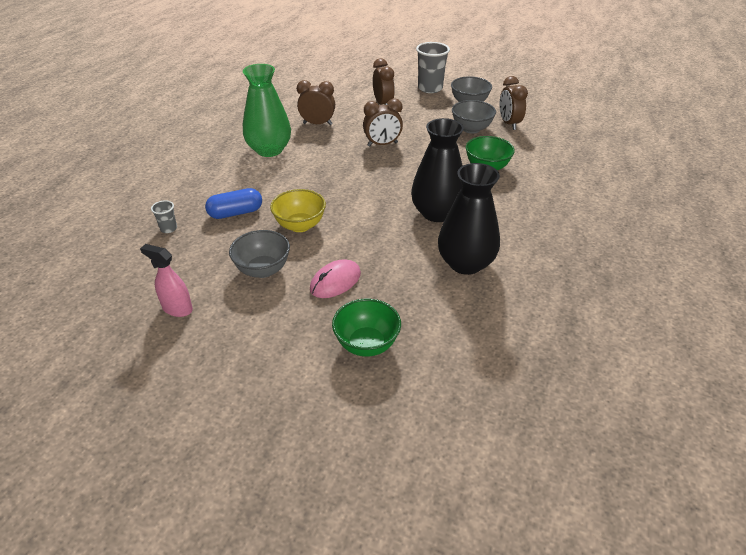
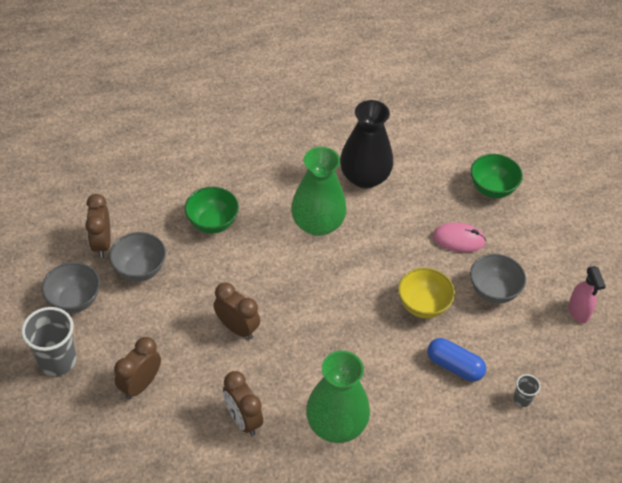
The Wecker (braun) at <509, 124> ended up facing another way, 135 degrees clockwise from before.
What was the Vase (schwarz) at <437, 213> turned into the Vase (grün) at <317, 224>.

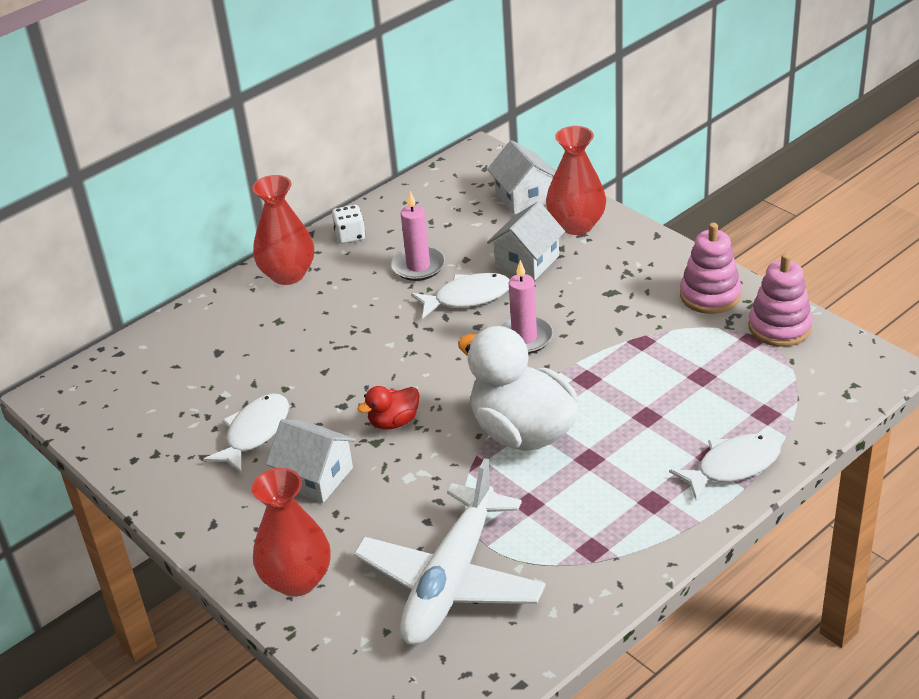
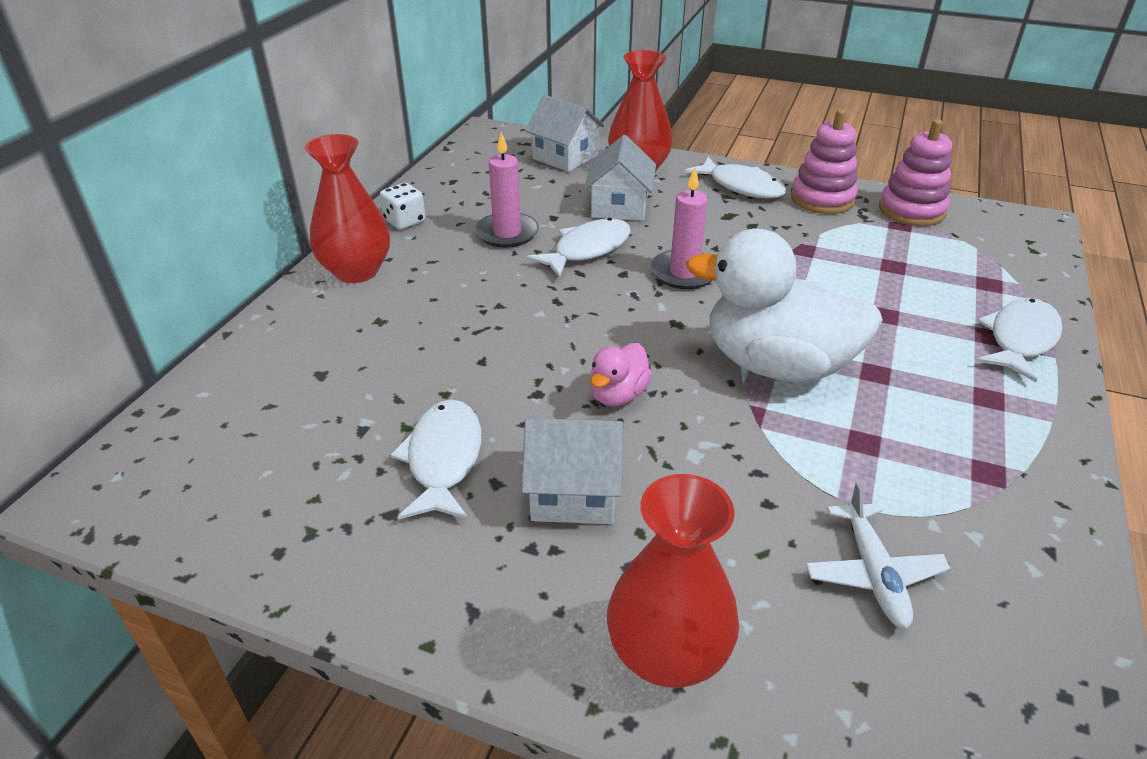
What was the Ente (rot) at <394, 422> turned into the Ente (rosa) at <618, 395>.
The second view gained the Fisch (weiß) at <741, 186>.
The size of the Flugzeug (weiß) at <451, 580> changed by a factor of 0.48.

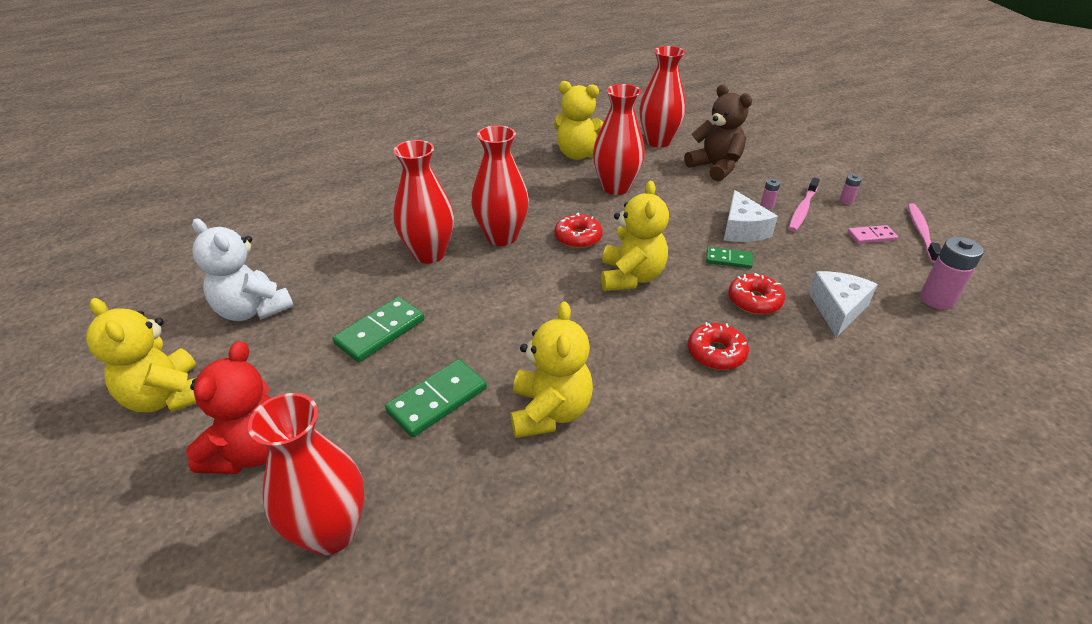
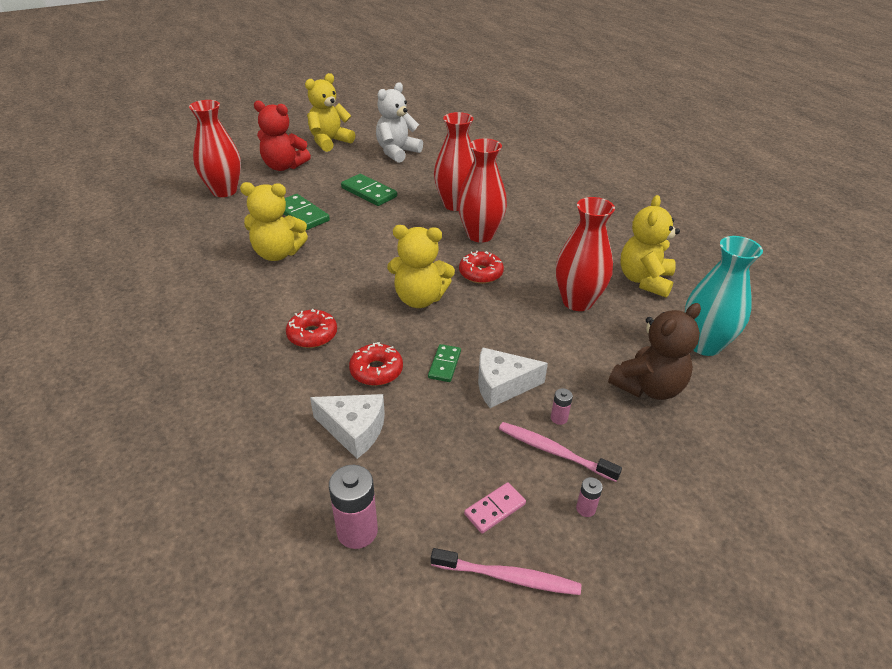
The Dominostein (rosa) at <871, 236> ended up facing another way, 60 degrees clockwise from before.
What was the Vase (rot) at <658, 141> turned into the Vase (türkis) at <704, 344>.

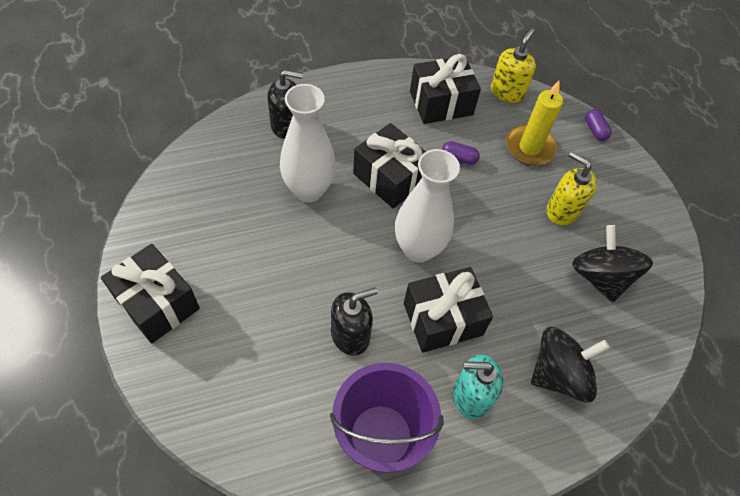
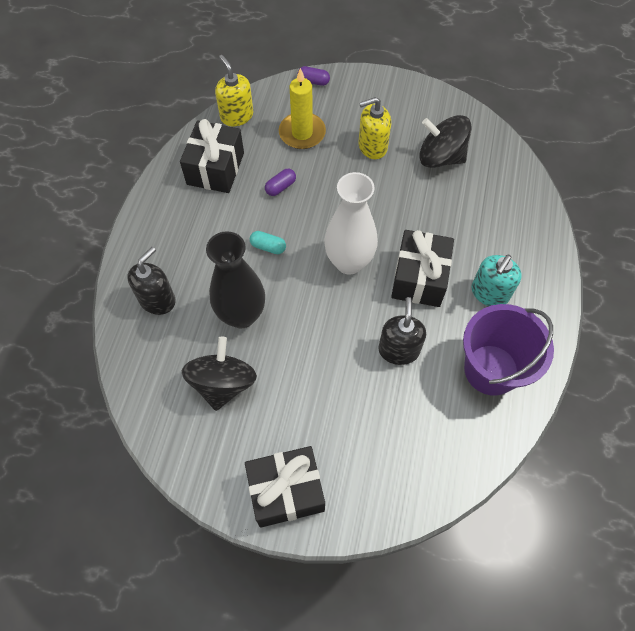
The Kreisel (schwarz) ended up elsewhere, having gone from <558, 374> to <223, 383>.
What was the Vase (weiß) at <309, 190> turned into the Vase (schwarz) at <242, 315>.
Where the Geschenk (schwarz) stood at <390, 178>, the Kapsel (türkis) came to stand at <268, 247>.

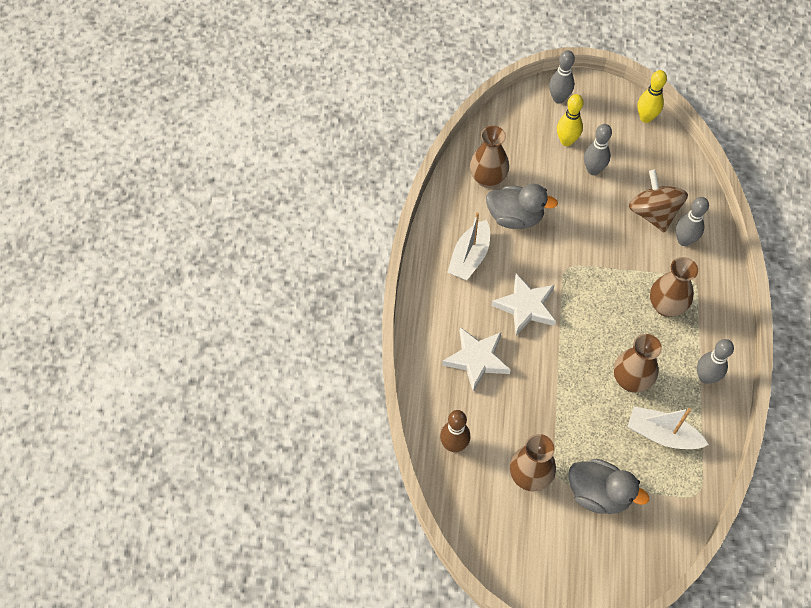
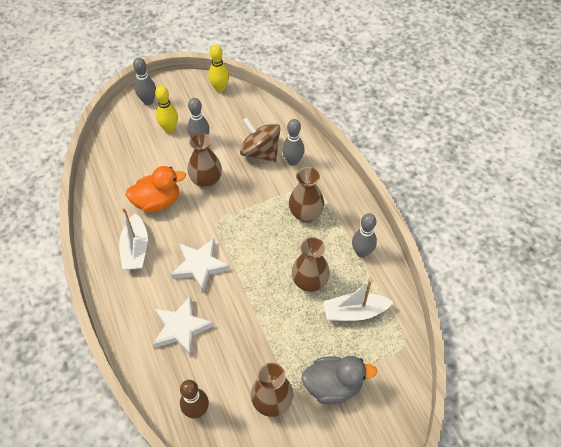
What was the Ente (grau) at <515, 217> turned into the Ente (orange) at <157, 202>.
The Vase (braun) ended up elsewhere, having gone from <487, 179> to <206, 181>.

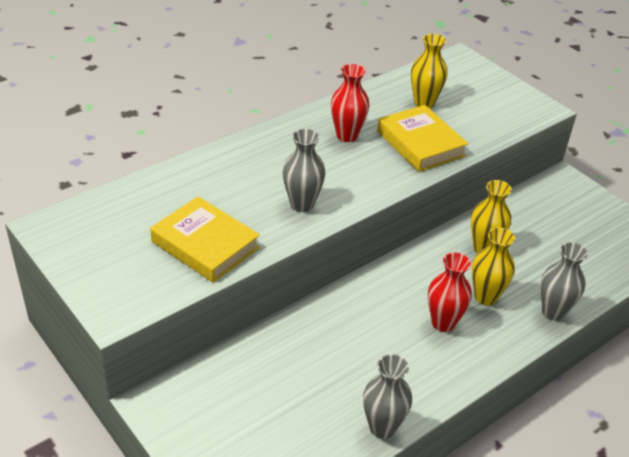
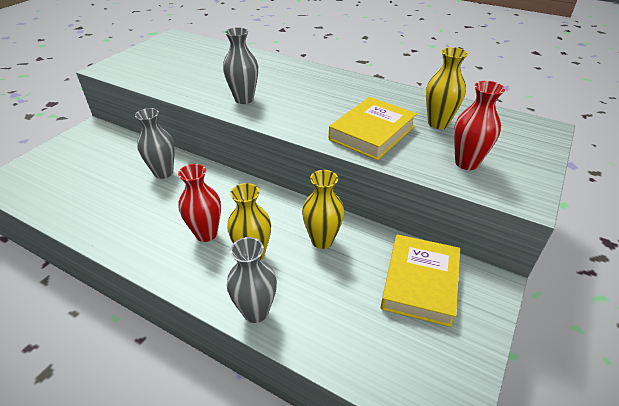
The Vase (grau) ended up elsewhere, having gone from <382, 427> to <163, 173>.
The Buch (gelb) ended up elsewhere, having gone from <205, 244> to <420, 283>.
The Vase (rot) ended up elsewhere, having gone from <347, 136> to <466, 163>.

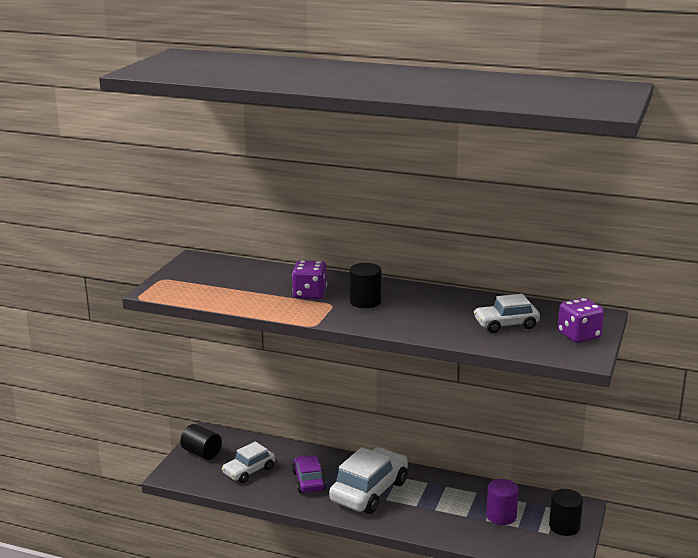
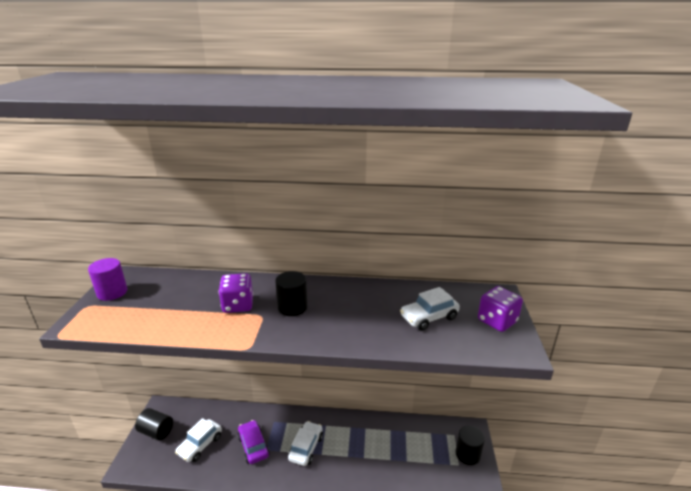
The Vollzylinder (lila) ended up elsewhere, having gone from <501, 516> to <112, 292>.
The size of the Auto (weiß) at <369, 491> changed by a factor of 0.60.

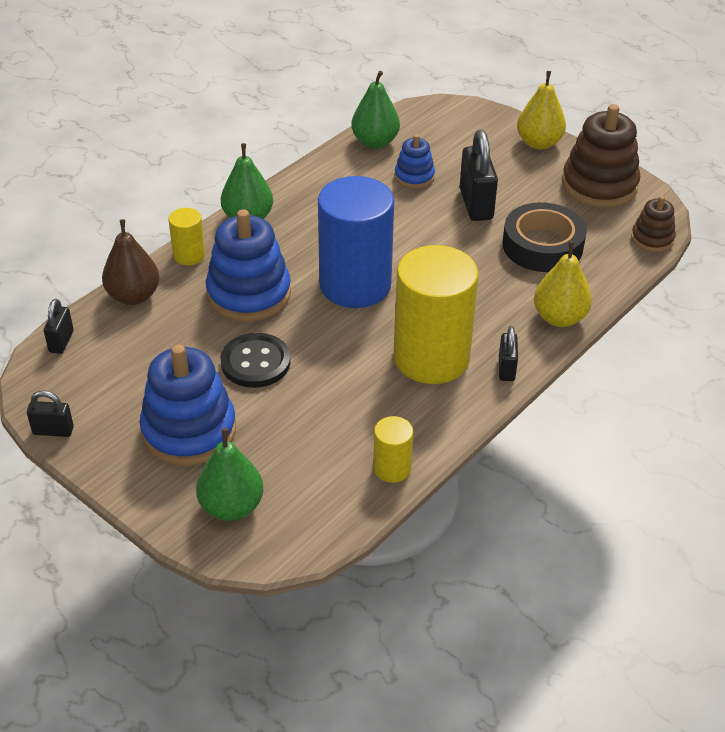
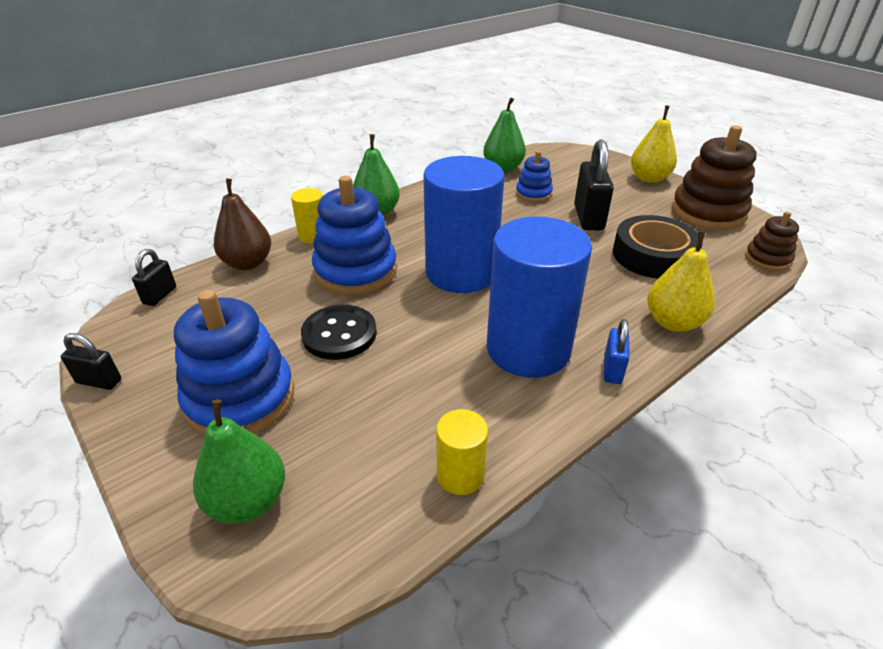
What was the Vollzylinder (gelb) at <431, 358> turned into the Vollzylinder (blau) at <528, 349>.
What was the Vorhängeschloss (schwarz) at <506, 369> turned into the Vorhängeschloss (blau) at <612, 369>.

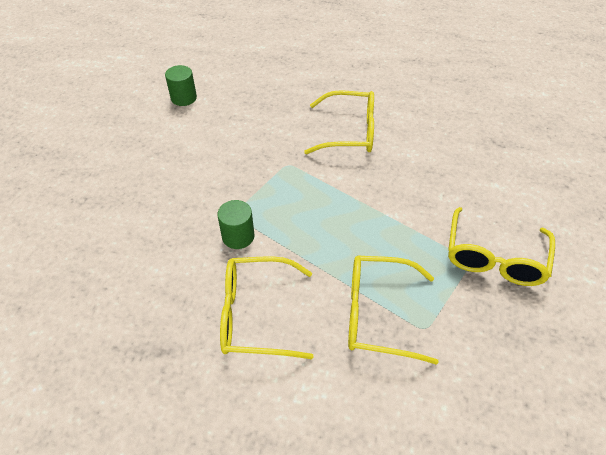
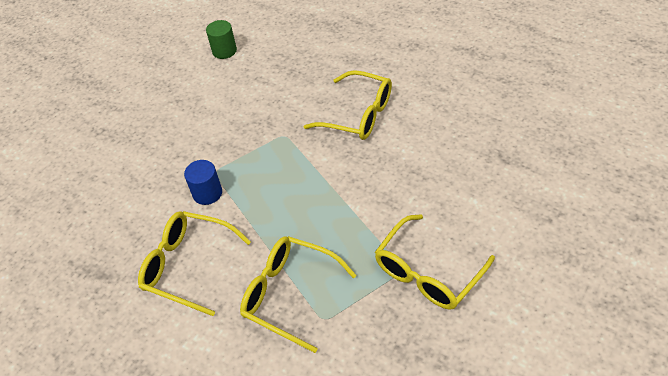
What was the Vollzylinder (grün) at <238, 236> turned into the Vollzylinder (blau) at <207, 193>.

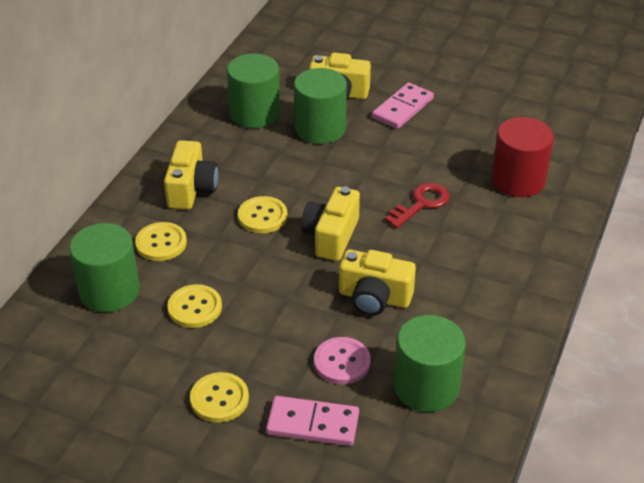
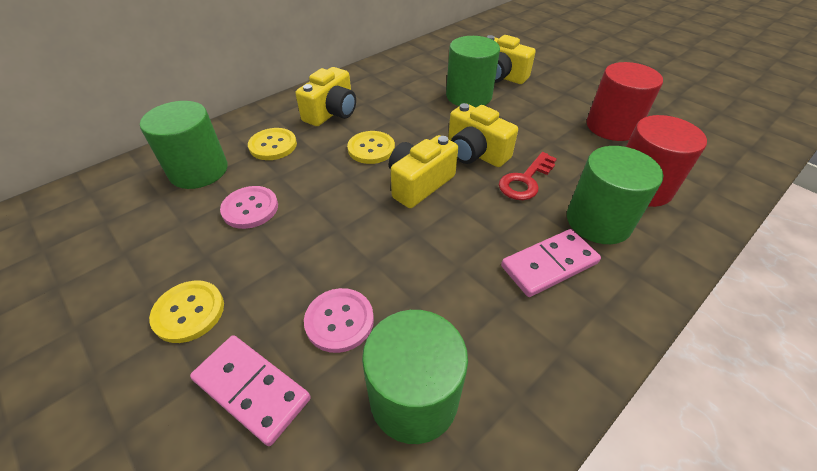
What was the Knopf (gelb) at <195, 308> turned into the Knopf (rosa) at <250, 208>.
The Kamera (gelb) ended up elsewhere, having gone from <374, 298> to <475, 153>.
The Schlüssel (rot) at <421, 204> ended up facing another way, 150 degrees clockwise from before.
The Dominostein (rosa) ended up elsewhere, having gone from <403, 108> to <549, 265>.
The Vollzylinder (grün) ended up elsewhere, having gone from <255, 113> to <598, 221>.
The second view gained the Vollzylinder (rot) at <611, 127>.

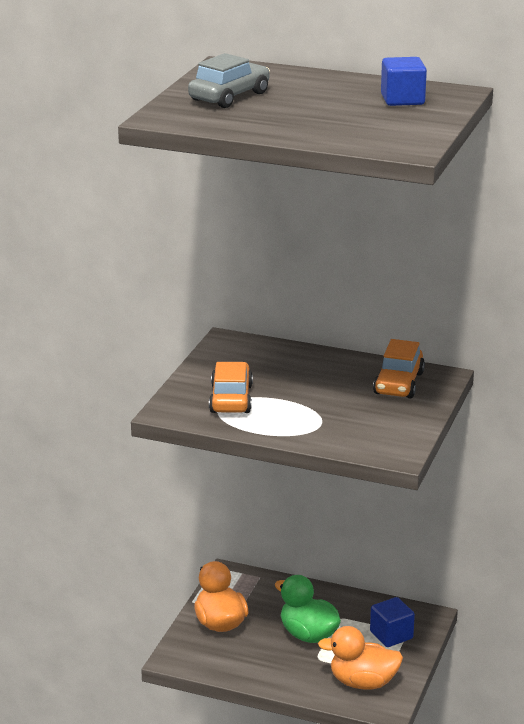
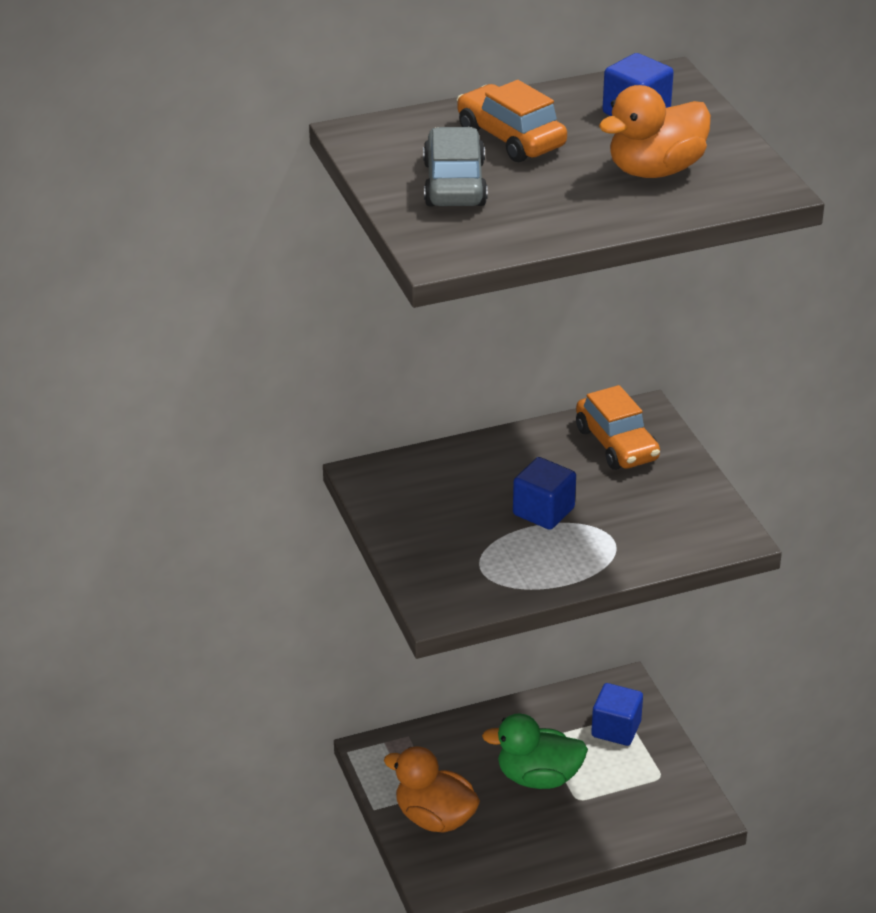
The Auto (orange) ended up elsewhere, having gone from <231, 399> to <510, 138>.
The second view gained the Kubus (blau) at <543, 511>.
The Ente (orange) ended up elsewhere, having gone from <363, 682> to <655, 170>.

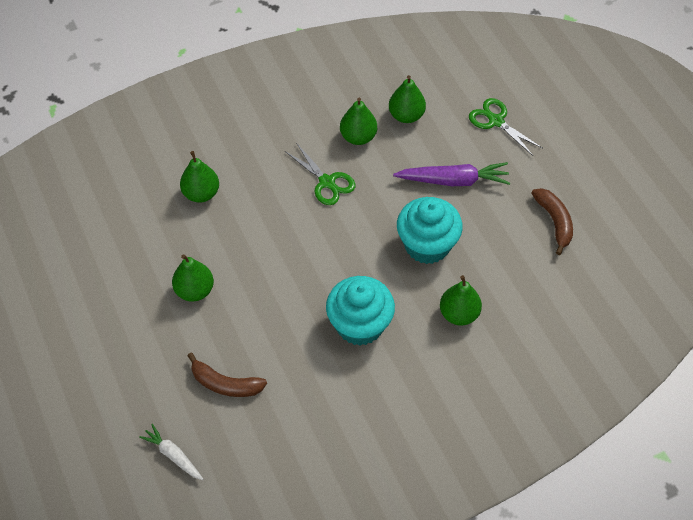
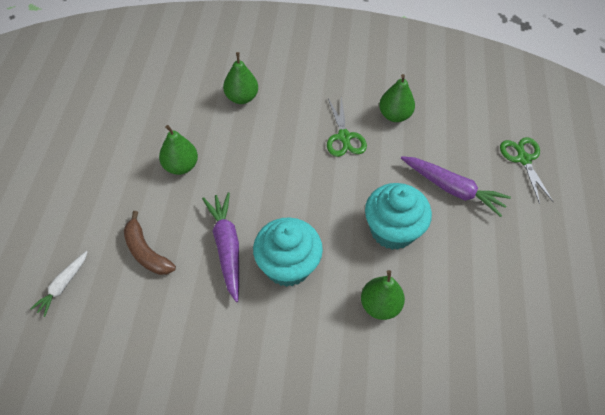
The Karotte (weiß) at <173, 455> ended up facing another way, 135 degrees counterclockwise from before.
The second view gained the Karotte (lila) at <226, 247>.
The second view lost the Birne (grün) at <406, 115>.
The second view lost the Banane (braun) at <554, 222>.

